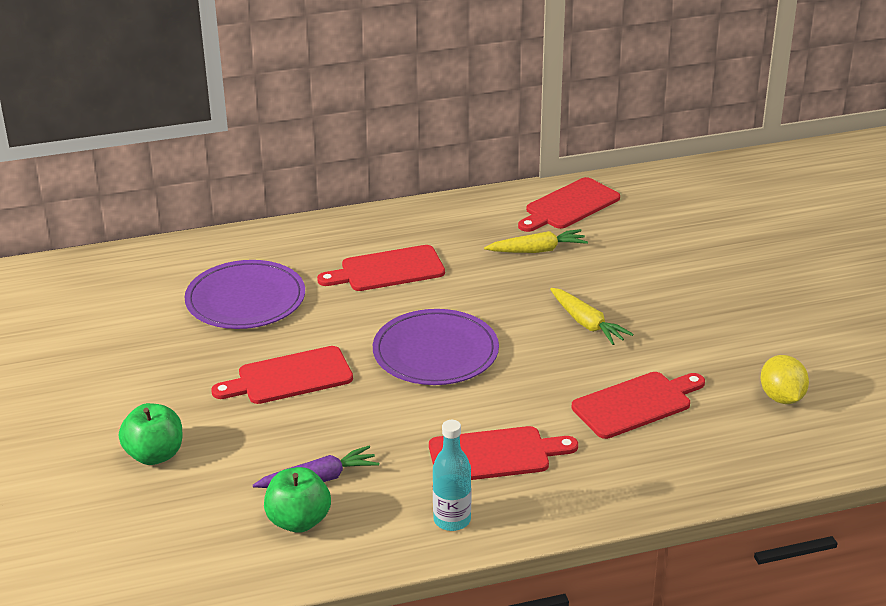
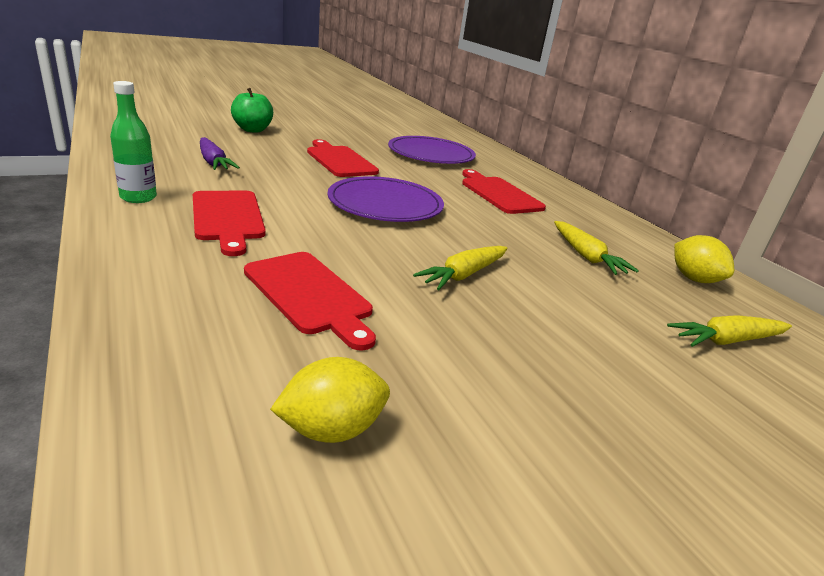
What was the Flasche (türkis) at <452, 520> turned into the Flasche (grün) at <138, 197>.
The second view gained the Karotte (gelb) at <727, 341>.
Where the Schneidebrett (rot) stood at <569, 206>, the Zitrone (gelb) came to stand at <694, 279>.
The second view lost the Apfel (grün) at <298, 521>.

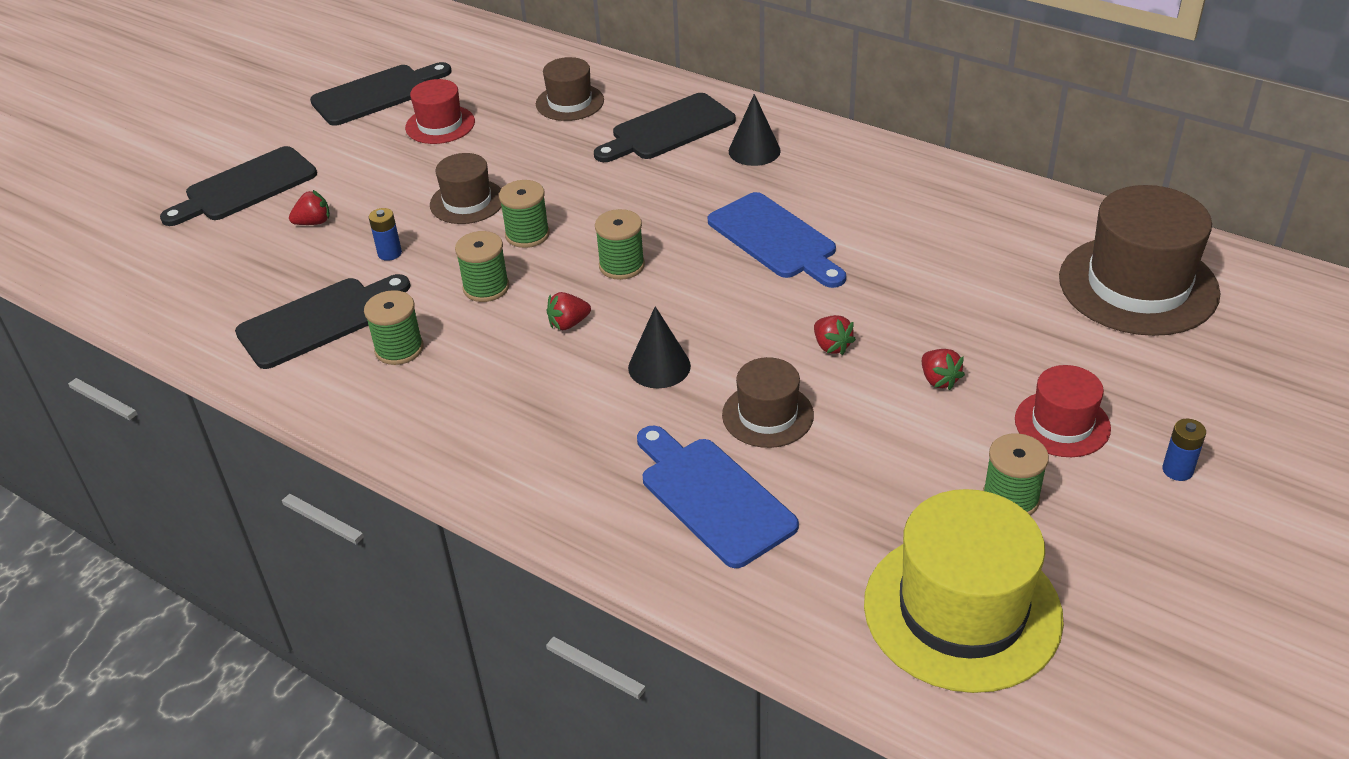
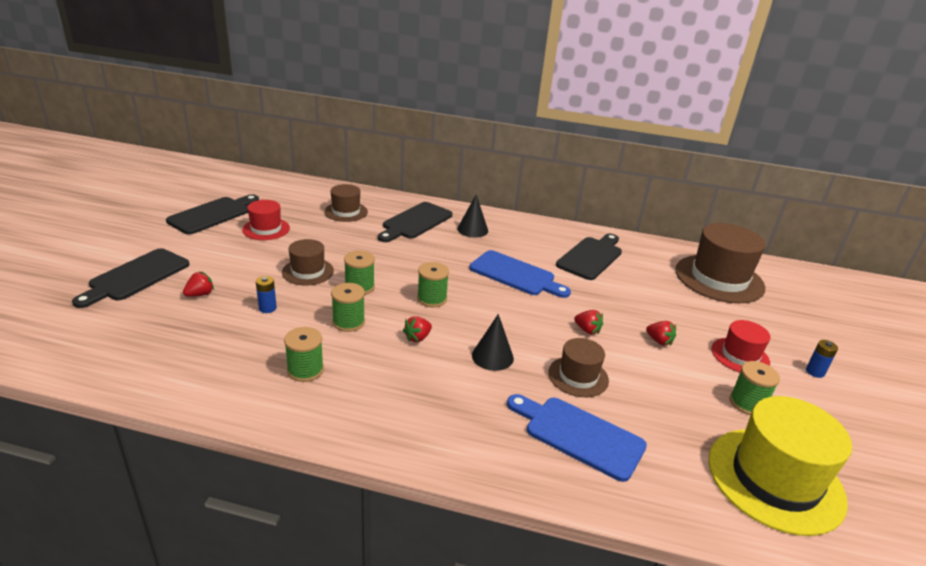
The Schneidebrett (schwarz) ended up elsewhere, having gone from <318, 321> to <591, 257>.

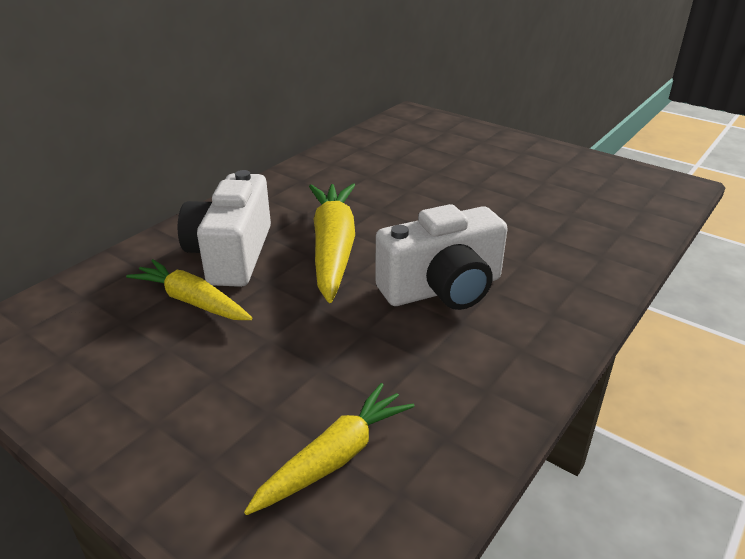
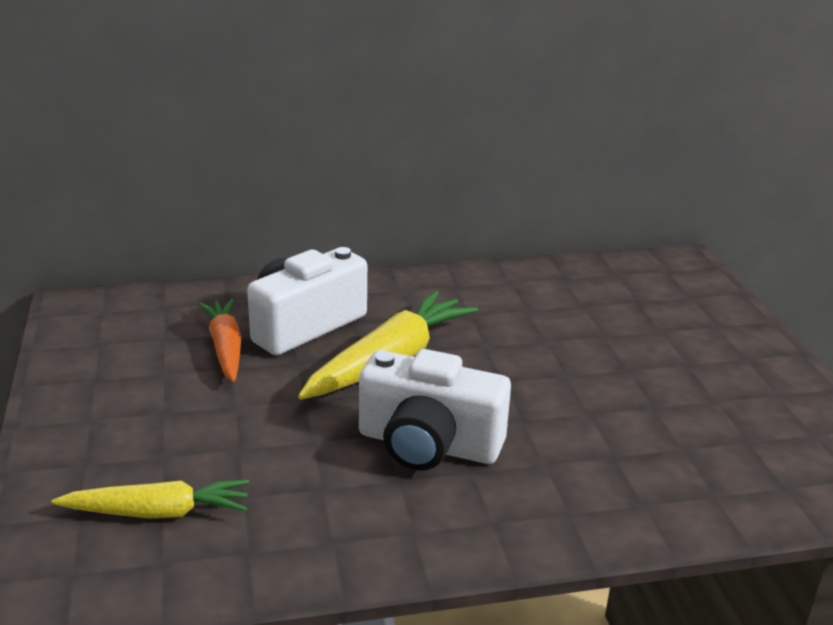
What was the Karotte (gelb) at <192, 301> turned into the Karotte (orange) at <225, 348>.

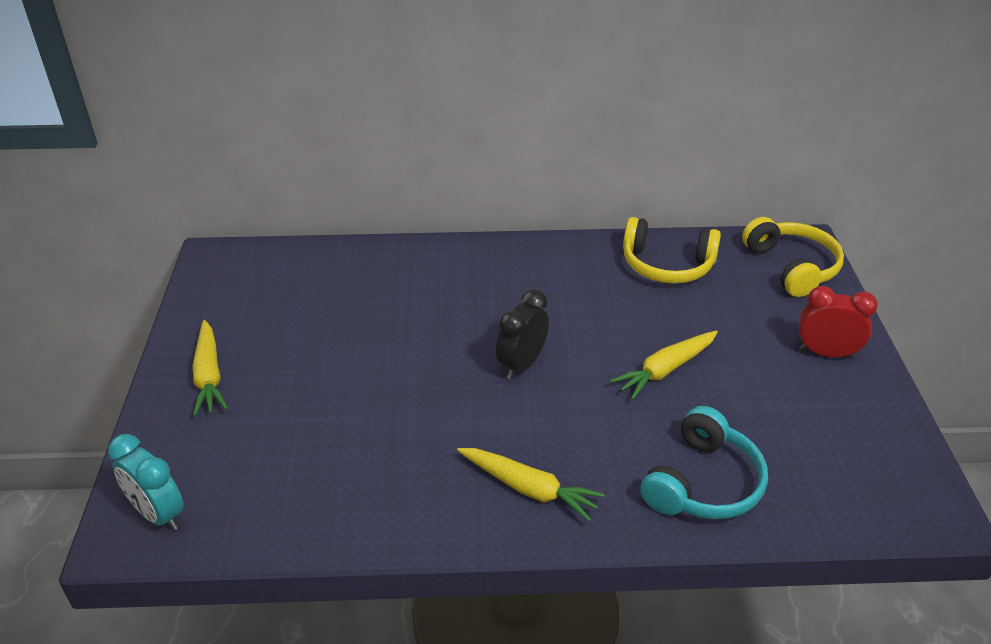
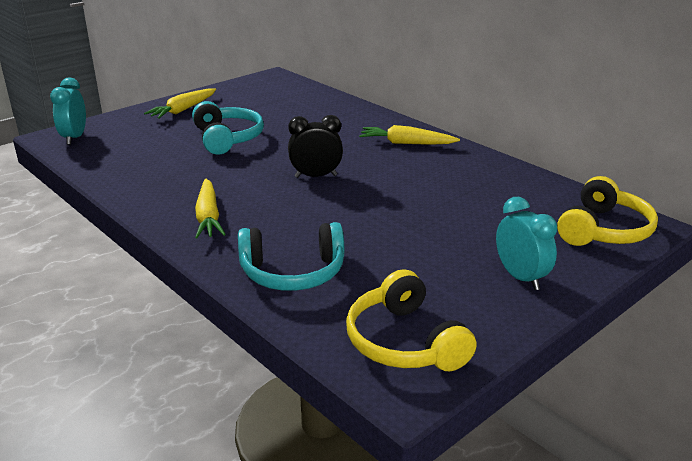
The second view gained the Kopfhörer (türkis) at <227, 138>.
The Kopfhörer (gelb) ended up elsewhere, having gone from <667, 265> to <405, 342>.
The Karotte (gelb) ended up elsewhere, having gone from <665, 370> to <406, 143>.
What was the Wecker (rot) at <826, 353> turned into the Wecker (türkis) at <520, 277>.

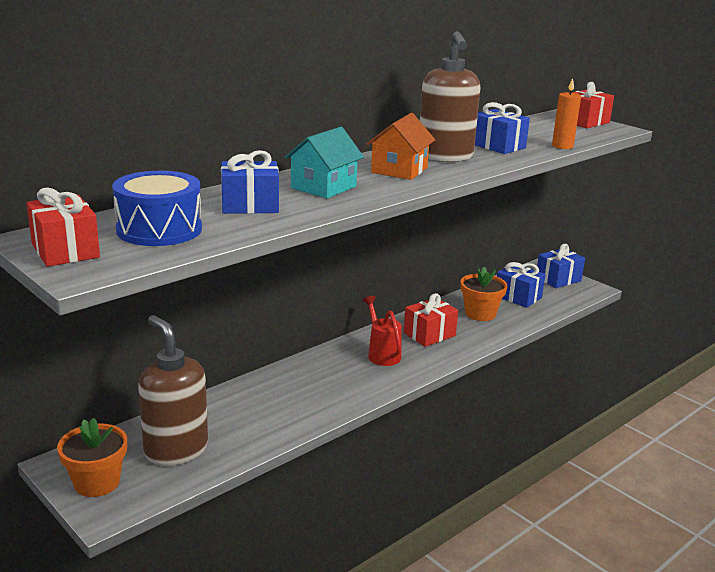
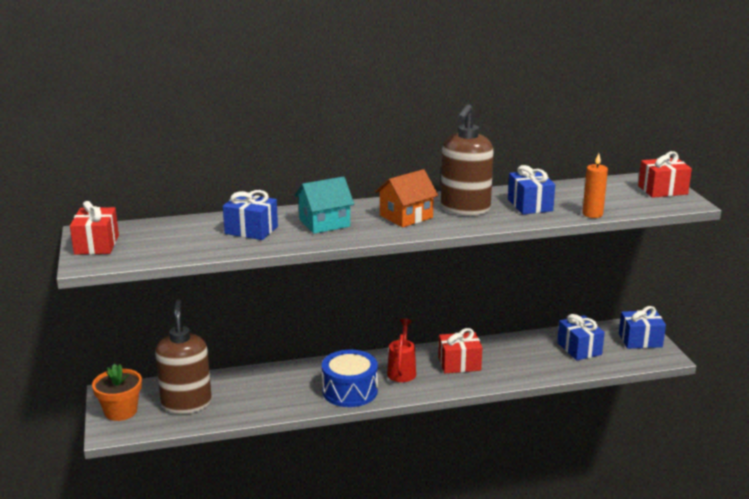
The Trommel (blau) ended up elsewhere, having gone from <159, 229> to <350, 391>.
The second view lost the Blumentopf (orange) at <480, 314>.

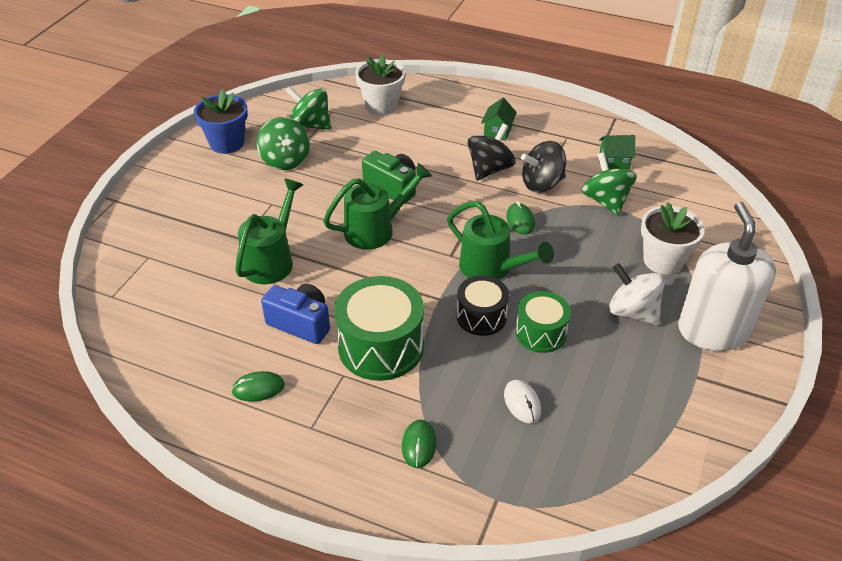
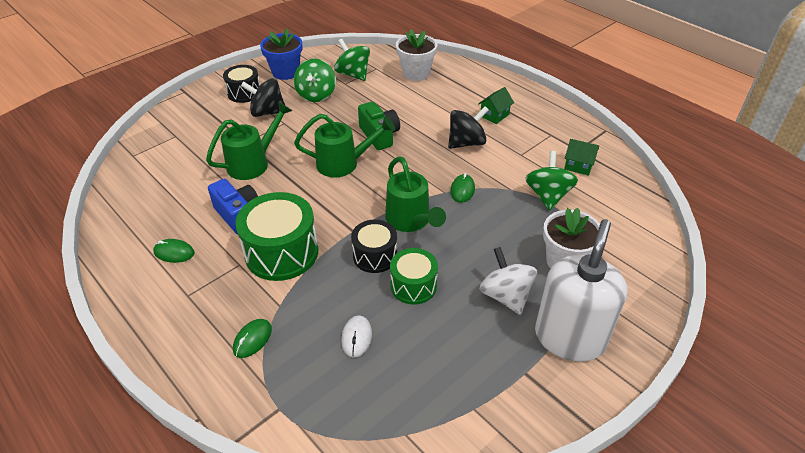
The second view gained the Trommel (schwarz) at <244, 93>.
The Kreisel (schwarz) ended up elsewhere, having gone from <542, 184> to <267, 112>.

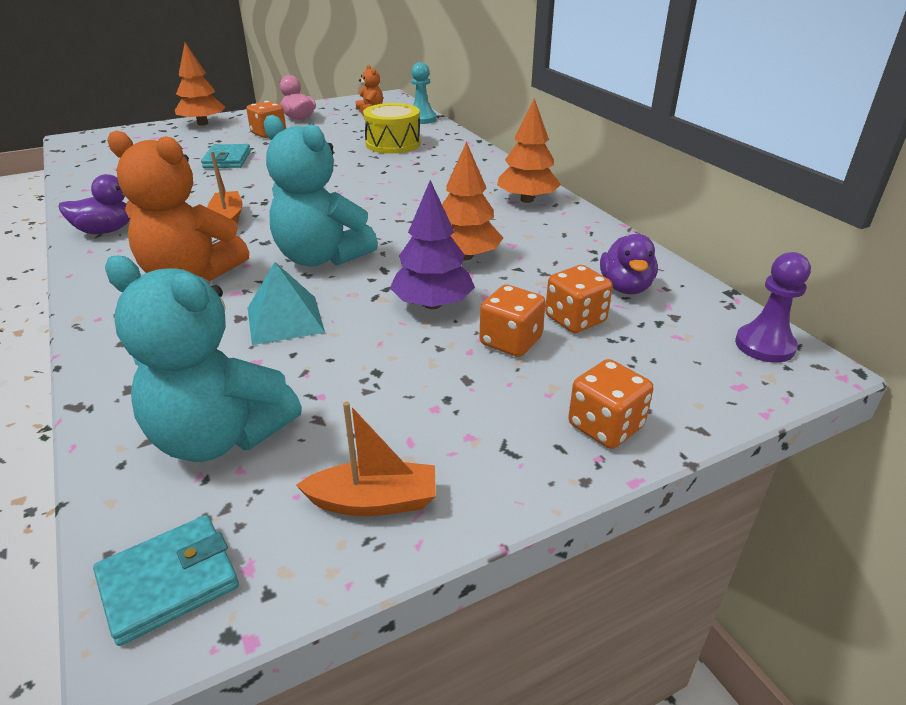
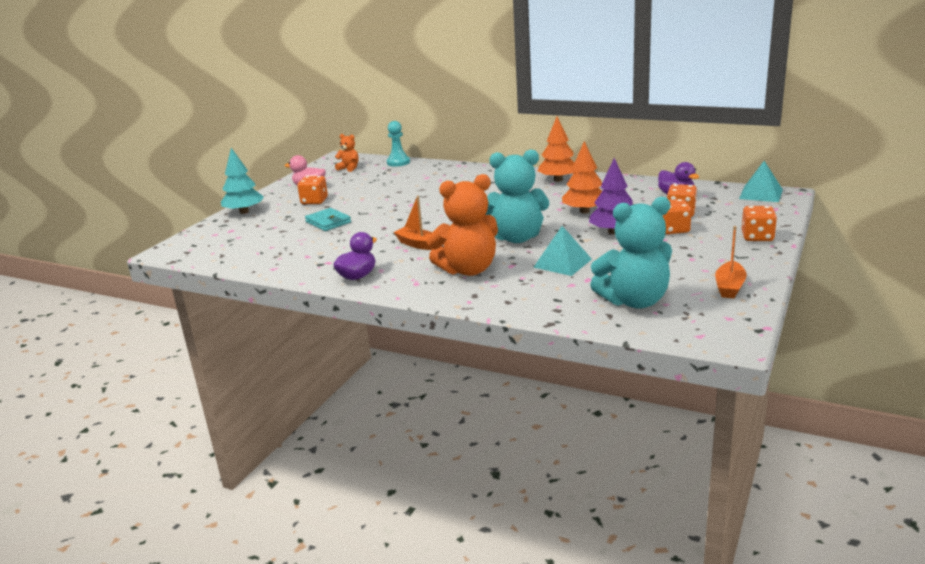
What was the Baum (orange) at <202, 123> turned into the Baum (türkis) at <244, 212>.
The Boot (orange) at <374, 501> ended up facing another way, 150 degrees clockwise from before.
Where the Bauer (lila) stood at <764, 345>, the Pyramide (türkis) came to stand at <761, 194>.
The second view lost the Geldbörse (türkis) at <169, 581>.
The second view lost the Trommel (gelb) at <393, 144>.

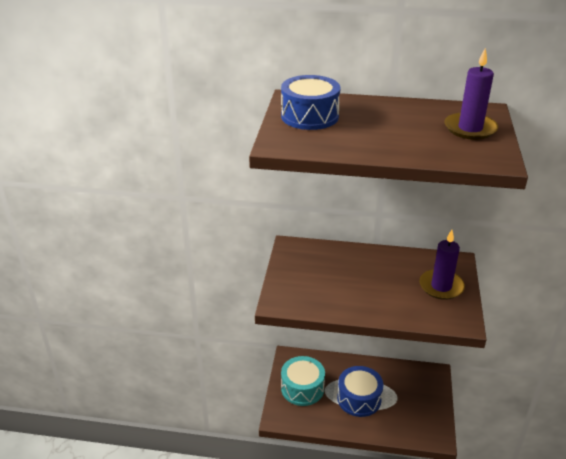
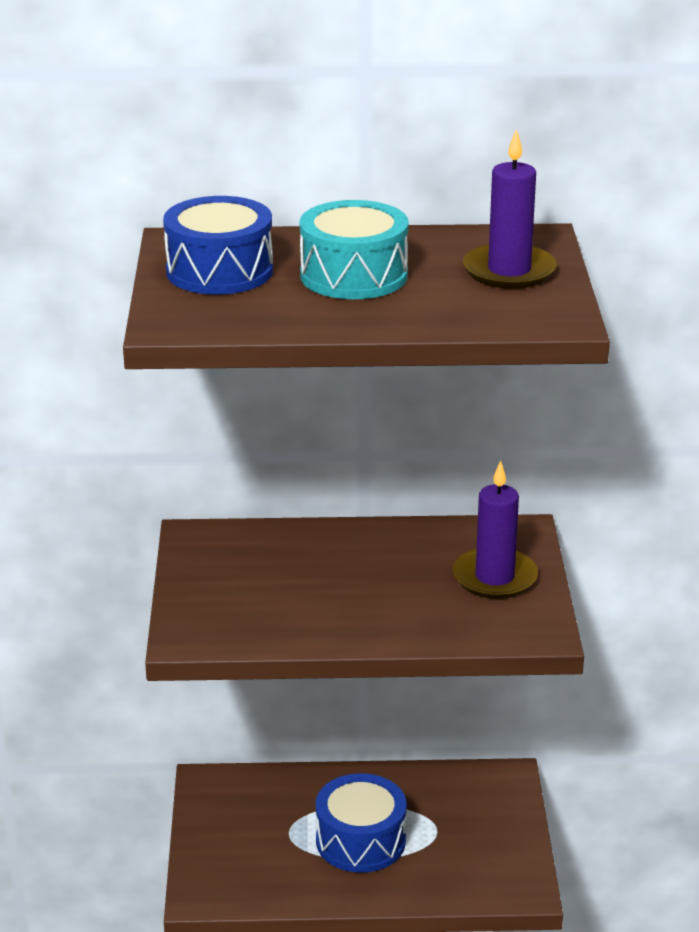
The Trommel (türkis) ended up elsewhere, having gone from <302, 388> to <353, 276>.

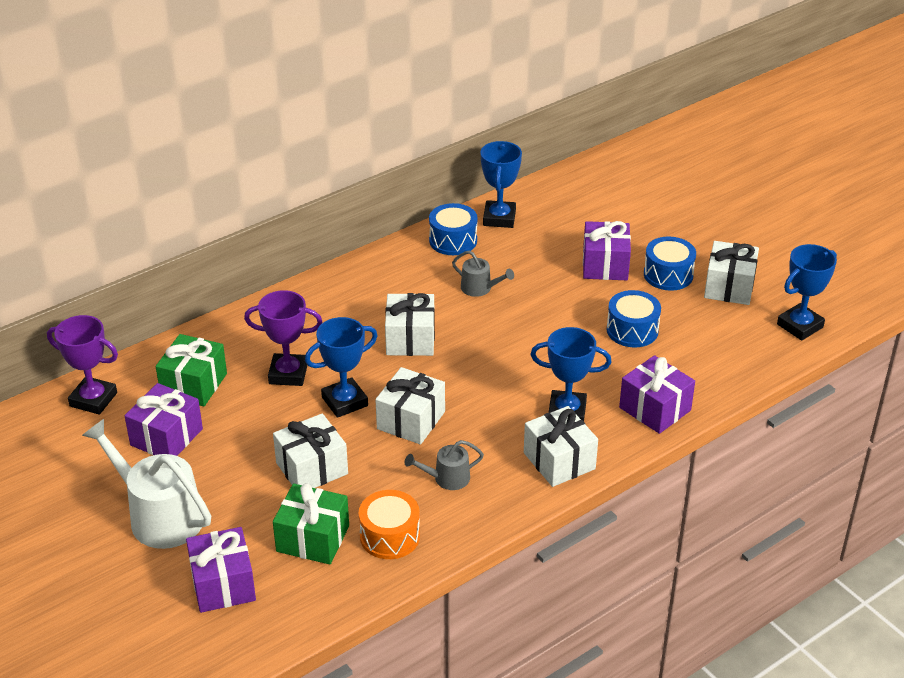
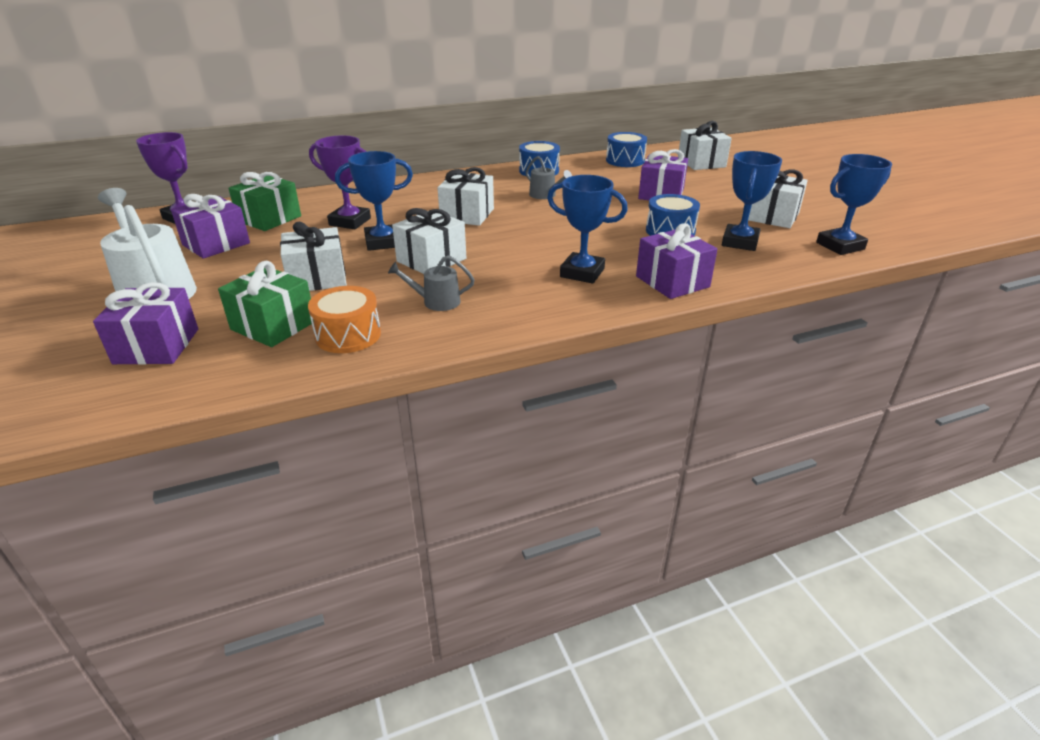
The Trommel (blau) ended up elsewhere, having gone from <668, 275> to <625, 160>.
The Geschenk (weiß) ended up elsewhere, having gone from <559, 461> to <701, 163>.
The Pokal (blau) ended up elsewhere, having gone from <499, 218> to <740, 242>.

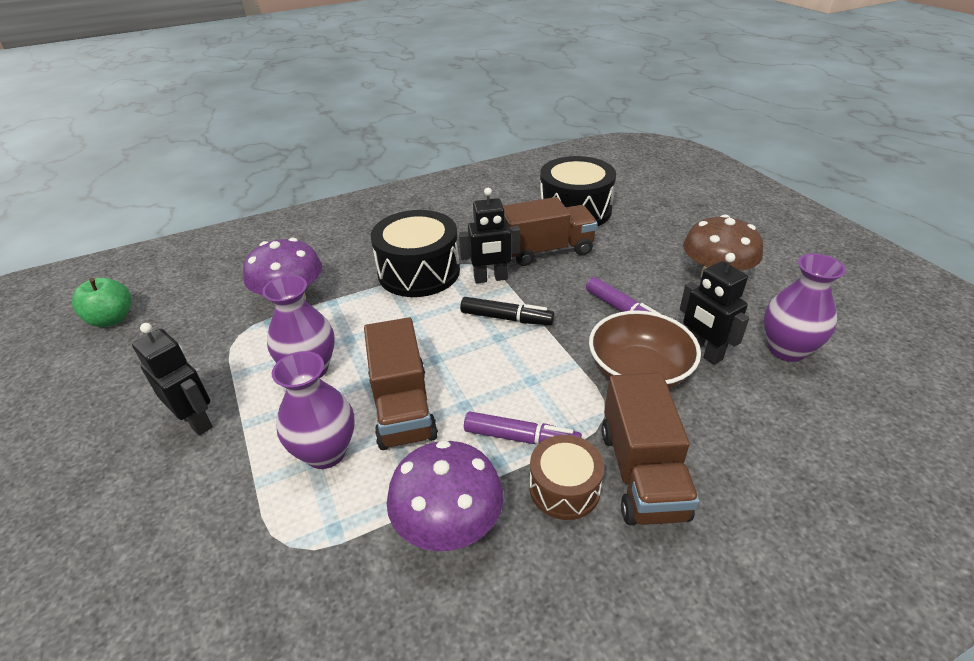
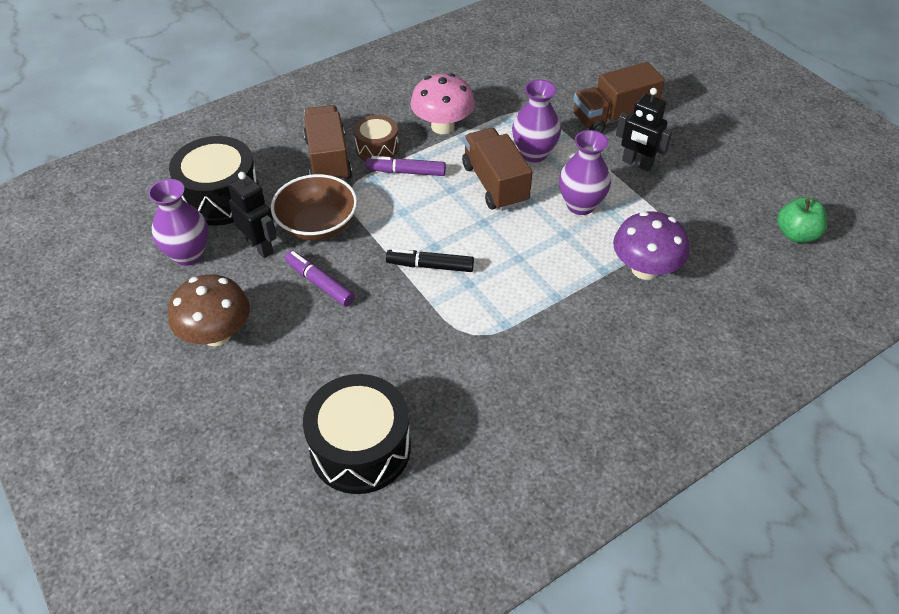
The Trommel (schwarz) ended up elsewhere, having gone from <419, 272> to <221, 197>.
What was the Pilz (lila) at <449, 525> turned into the Pilz (rosa) at <442, 126>.
The Lastwagen (braun) ended up elsewhere, having gone from <546, 251> to <613, 117>.
The second view lost the Roboter (schwarz) at <490, 278>.

